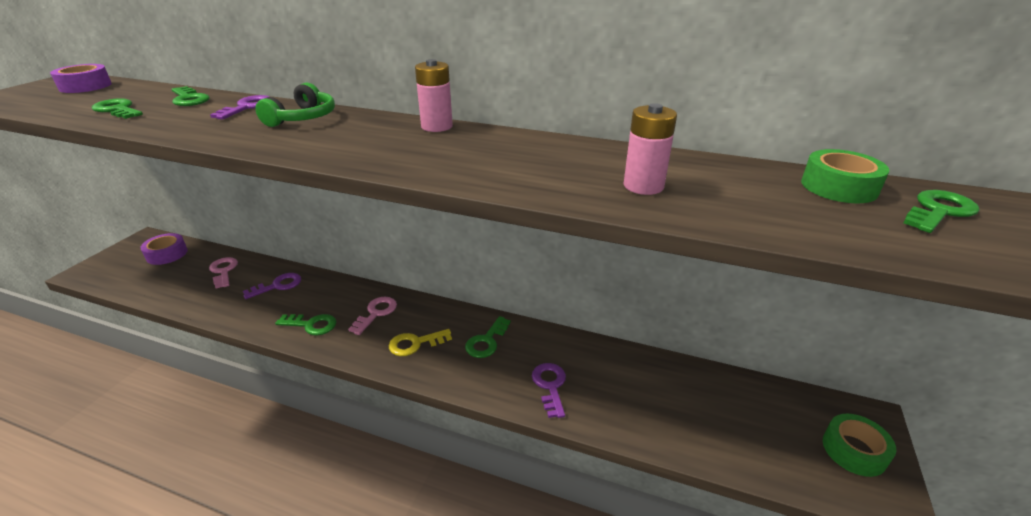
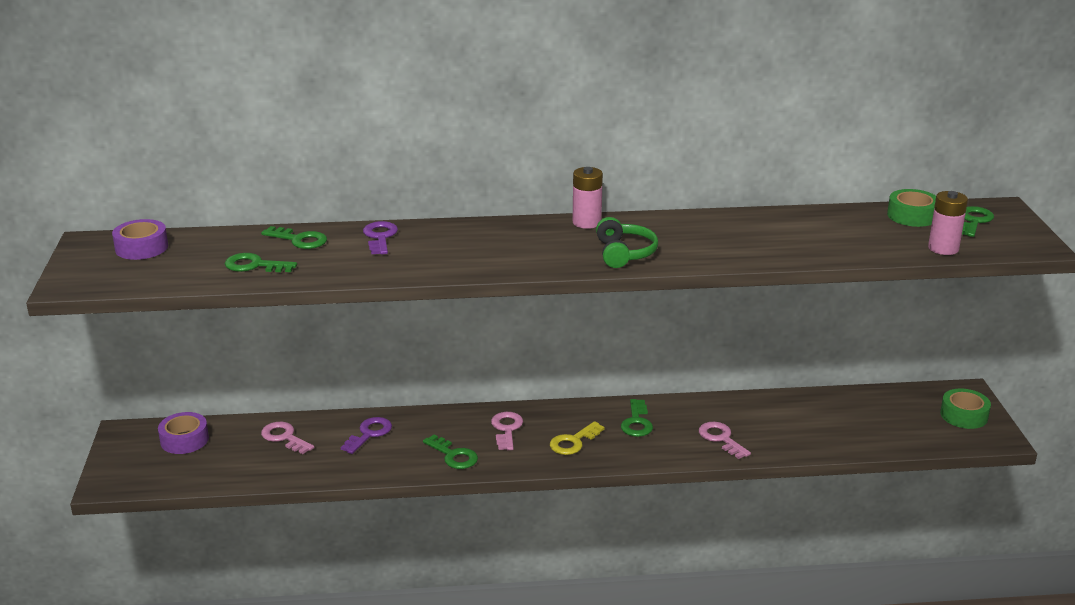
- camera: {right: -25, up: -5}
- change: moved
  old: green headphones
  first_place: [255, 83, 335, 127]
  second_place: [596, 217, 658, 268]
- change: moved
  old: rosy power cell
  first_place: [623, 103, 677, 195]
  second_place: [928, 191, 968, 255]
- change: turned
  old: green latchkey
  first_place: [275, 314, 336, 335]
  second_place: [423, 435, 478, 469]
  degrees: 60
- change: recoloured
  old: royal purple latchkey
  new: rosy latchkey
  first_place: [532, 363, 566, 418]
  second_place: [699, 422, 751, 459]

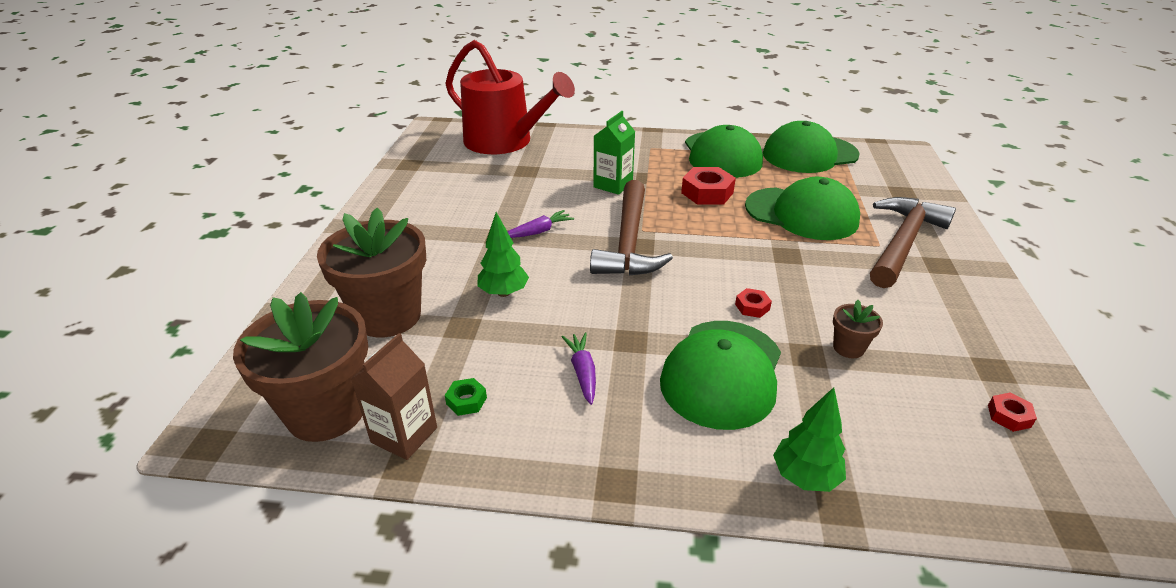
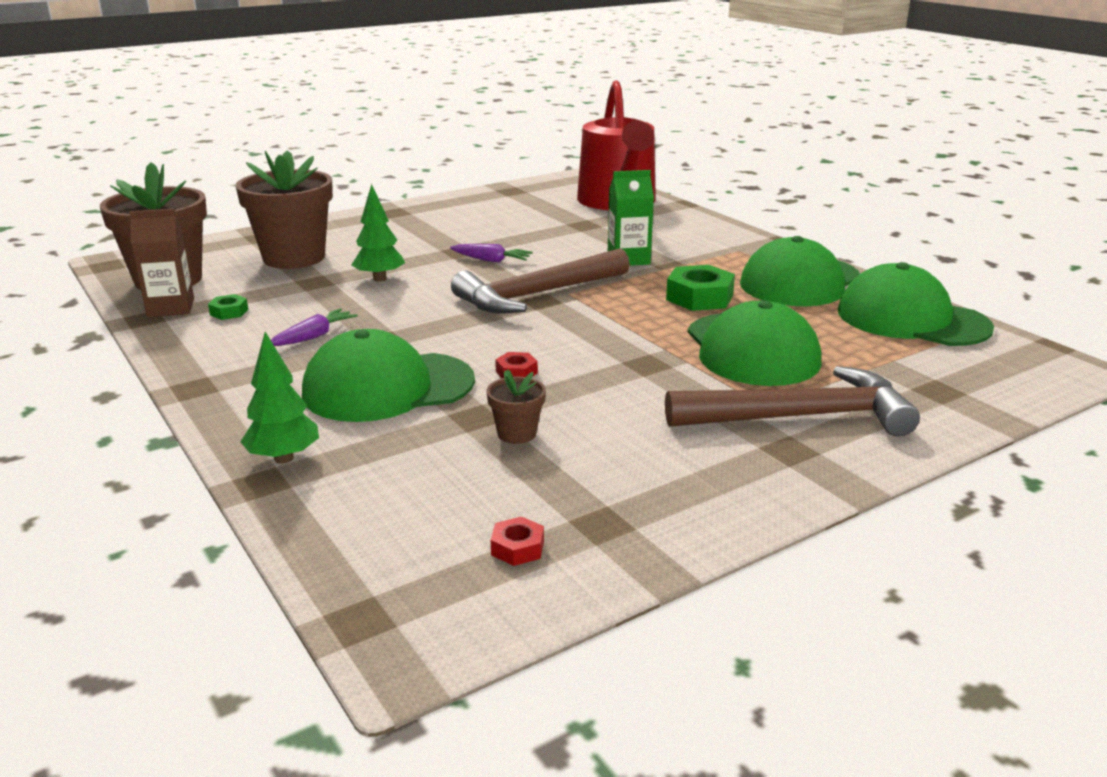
- camera: {right: 50, up: -10}
- change: recoloured
  old: scarlet nut
  new: green nut
  first_place: [681, 167, 736, 205]
  second_place: [666, 265, 735, 311]

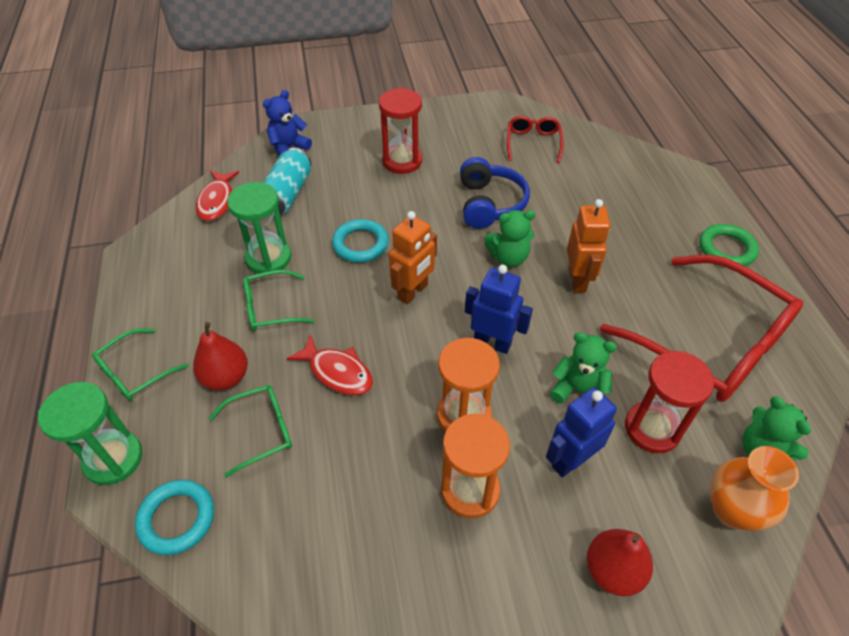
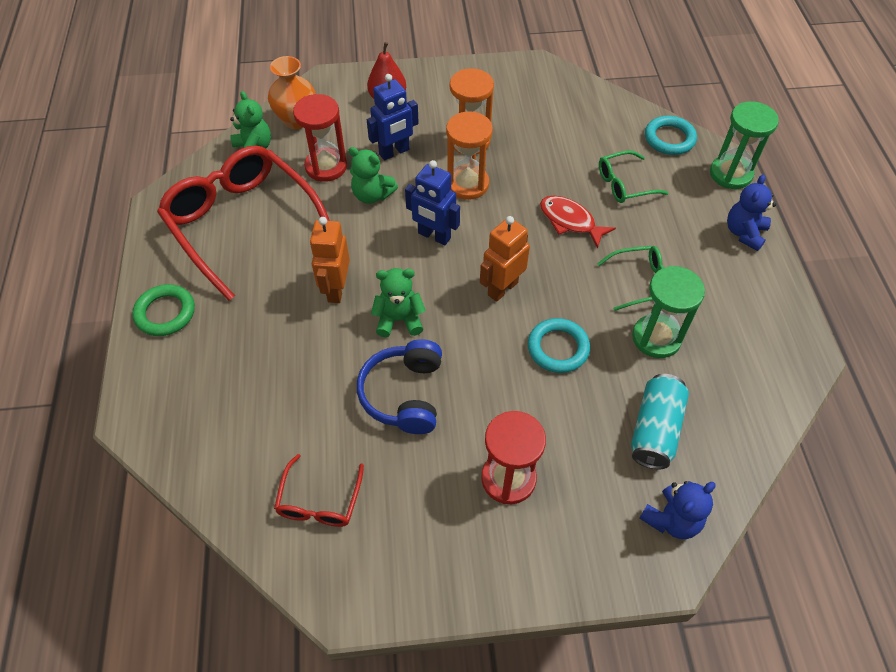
- camera: {right: -175, up: 5}
- change: removed
  old: scarlet fish
  first_place: [196, 170, 239, 221]
- change: removed
  old: scarlet pear
  first_place: [193, 322, 248, 390]
- change: replaced
  old: green eyeglasses
  new: royal blue teddy
  first_place: [92, 328, 189, 401]
  second_place: [727, 175, 776, 251]

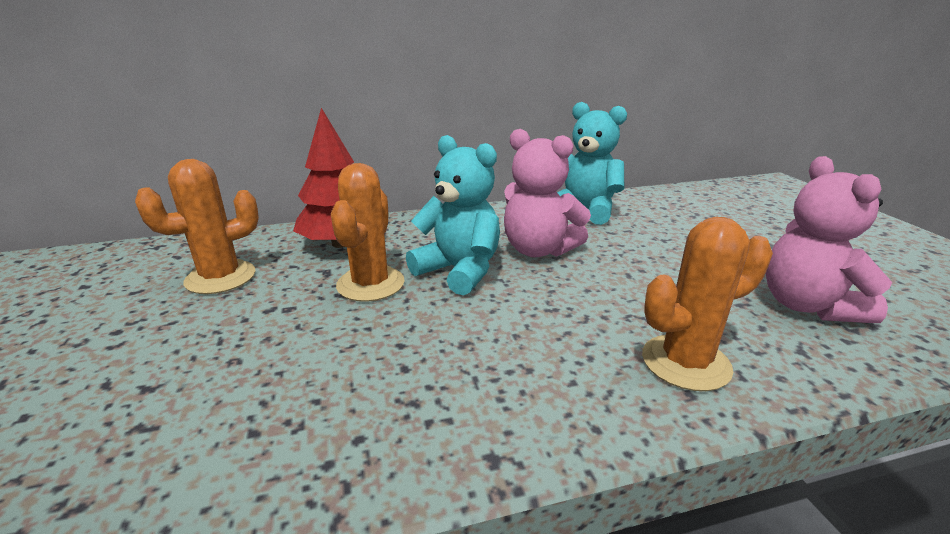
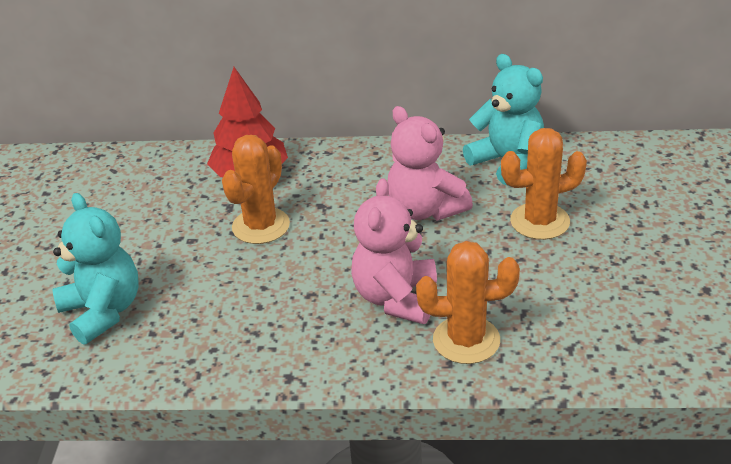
- camera: {right: 20, up: 10}
- change: moved
  old: aqua teddy
  first_place: [406, 135, 500, 295]
  second_place: [52, 193, 138, 345]
- change: moved
  old: rosy teddy
  first_place: [766, 156, 892, 323]
  second_place: [351, 178, 437, 324]
- change: moved
  old: bright orange prickly plant
  first_place: [135, 159, 259, 294]
  second_place: [501, 128, 587, 240]

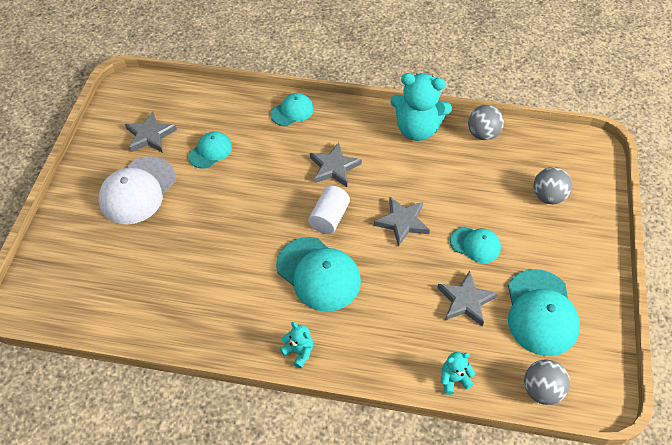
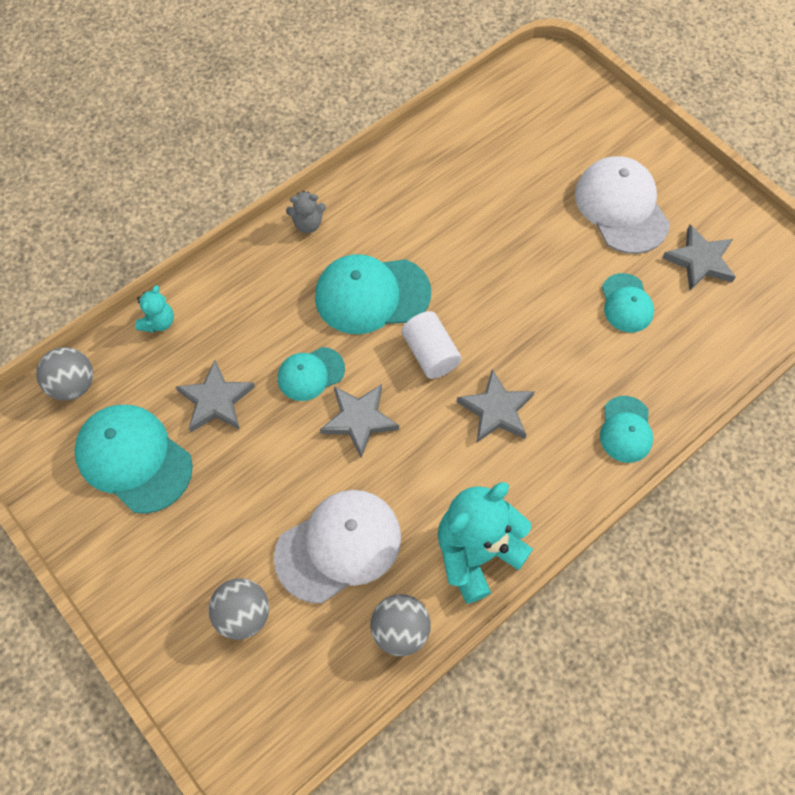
- camera: {right: 130, up: 10}
- change: moved
  old: aqua baseball cap
  first_place: [450, 226, 501, 263]
  second_place: [278, 347, 345, 401]
- change: recoloured
  old: aqua teddy
  new: gray teddy
  first_place: [280, 322, 313, 368]
  second_place: [286, 191, 326, 233]
- change: added
  new: white baseball cap
  second_place: [274, 490, 401, 603]

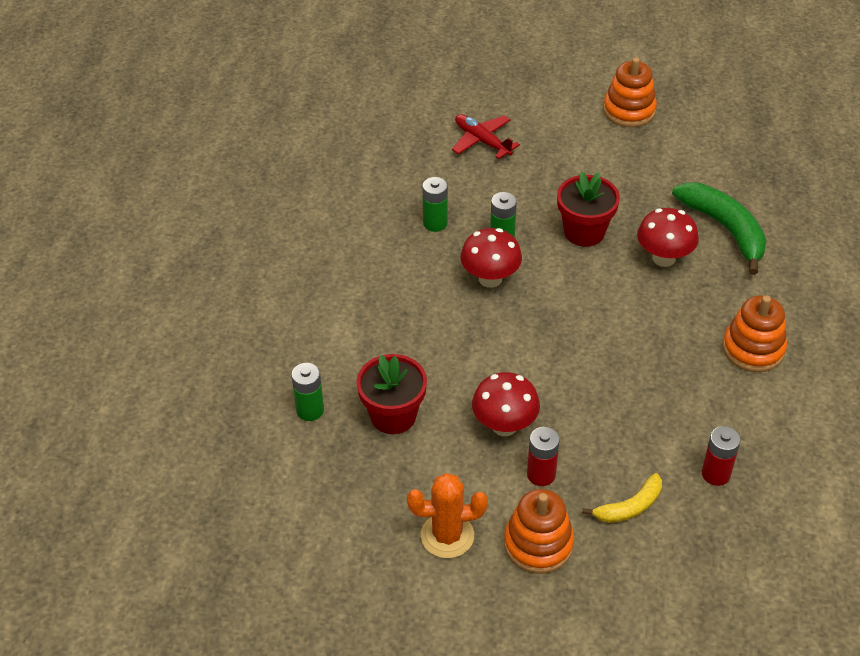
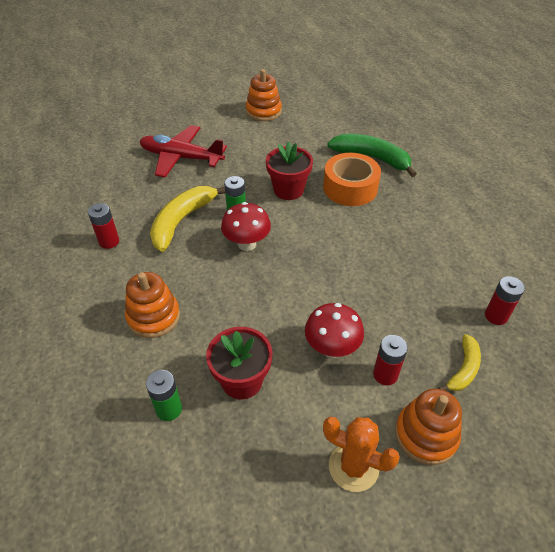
- camera: {right: -30, up: 0}
- change: resized
  old: scarlet toy plane
  first_place: [452, 114, 520, 159]
  second_place: [139, 125, 227, 178]
  factor: 1.56
- change: replaced
  old: green power cell
  new: yellow banana fruit
  first_place: [422, 177, 448, 232]
  second_place: [150, 186, 225, 252]
- change: replaced
  old: scarlet toadstool
  new: bright orange roll of tape
  first_place: [637, 208, 699, 267]
  second_place: [323, 153, 381, 206]
- change: moved
  old: bright orange stacking toy
  first_place: [723, 296, 787, 372]
  second_place: [125, 272, 180, 338]
- change: turned
  old: bright orange prickly plant
  first_place: [407, 473, 488, 558]
  second_place: [323, 417, 400, 492]
  degrees: 60
- change: added
  new: scarlet power cell
  second_place: [88, 203, 119, 249]

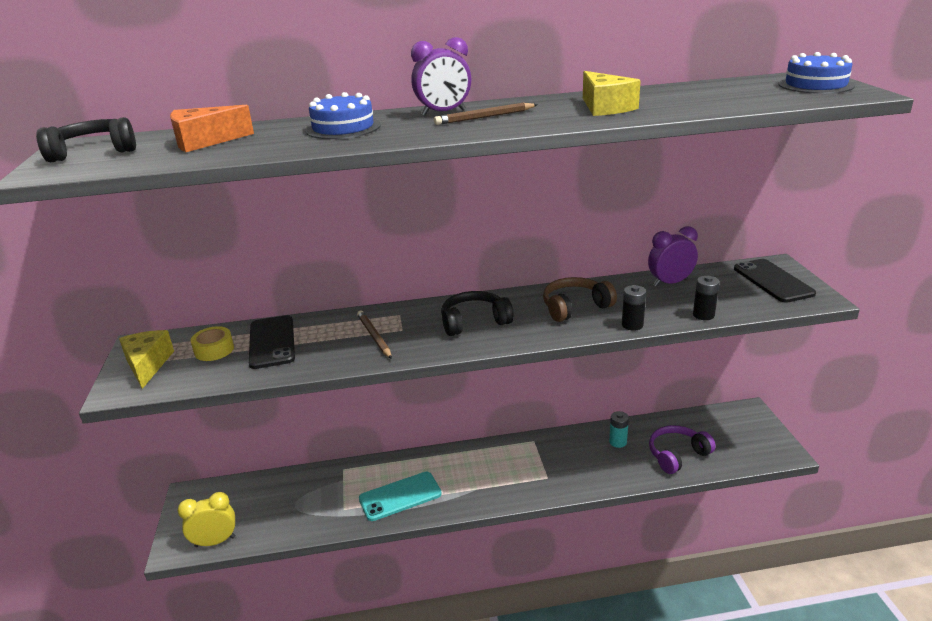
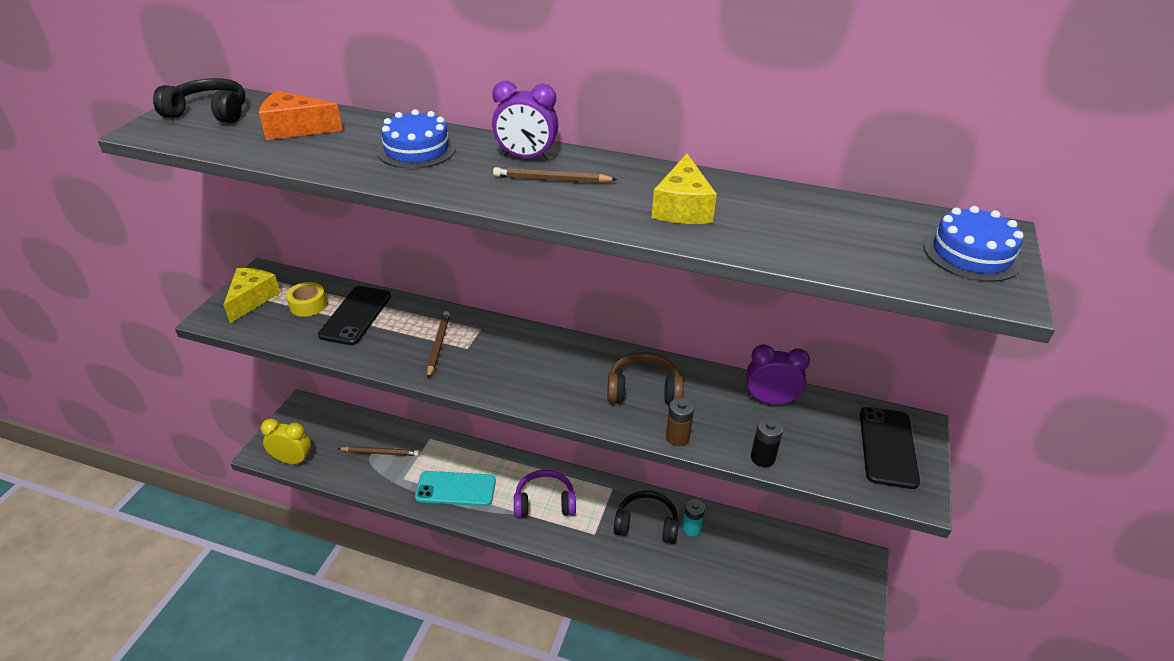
- camera: {right: 25, up: 10}
- change: recoloured
  old: jet-black power cell
  new: russet power cell
  first_place: [622, 285, 646, 331]
  second_place: [666, 398, 694, 446]
- change: moved
  old: jet-black headphones
  first_place: [441, 291, 514, 336]
  second_place: [614, 491, 679, 544]
- change: moved
  old: royal purple headphones
  first_place: [649, 425, 716, 474]
  second_place: [514, 470, 576, 518]
- change: added
  new: russet pencil
  second_place: [338, 446, 419, 456]

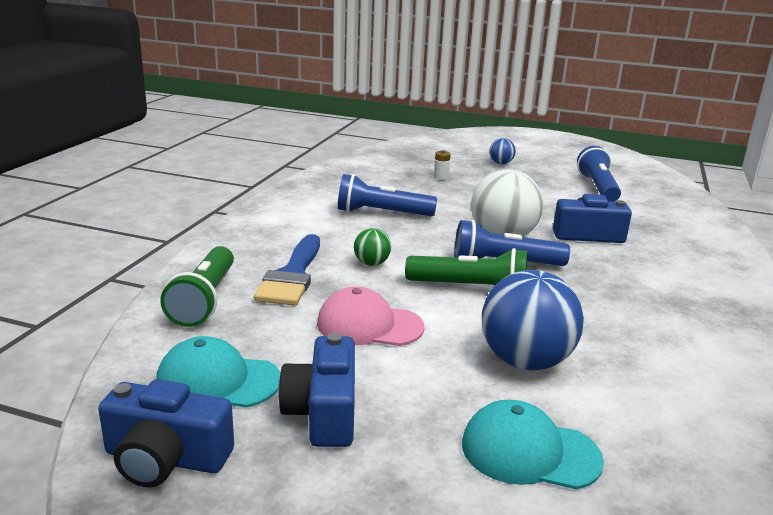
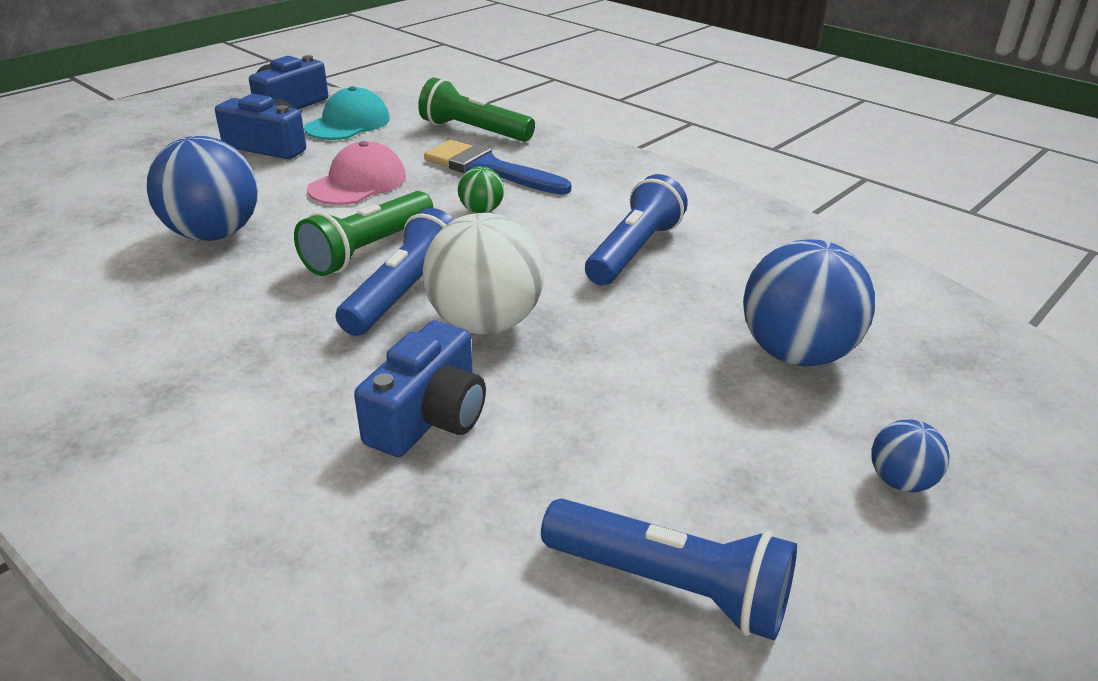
- camera: {right: 115, up: 10}
- change: replaced
  old: white power cell
  new: royal blue sphere
  first_place: [434, 150, 451, 180]
  second_place: [743, 240, 875, 366]
- change: removed
  old: aqua baseball cap
  first_place: [462, 400, 604, 490]

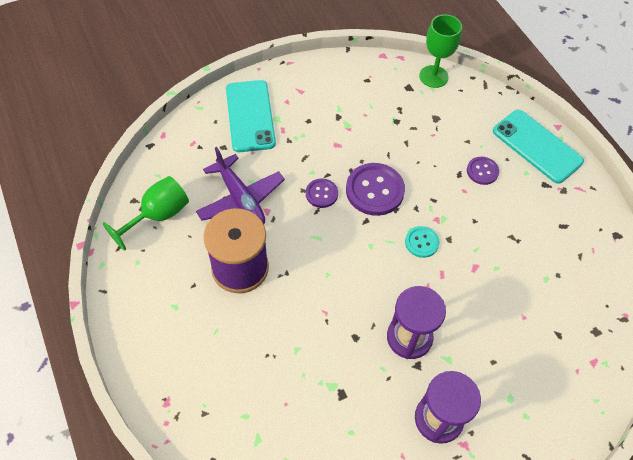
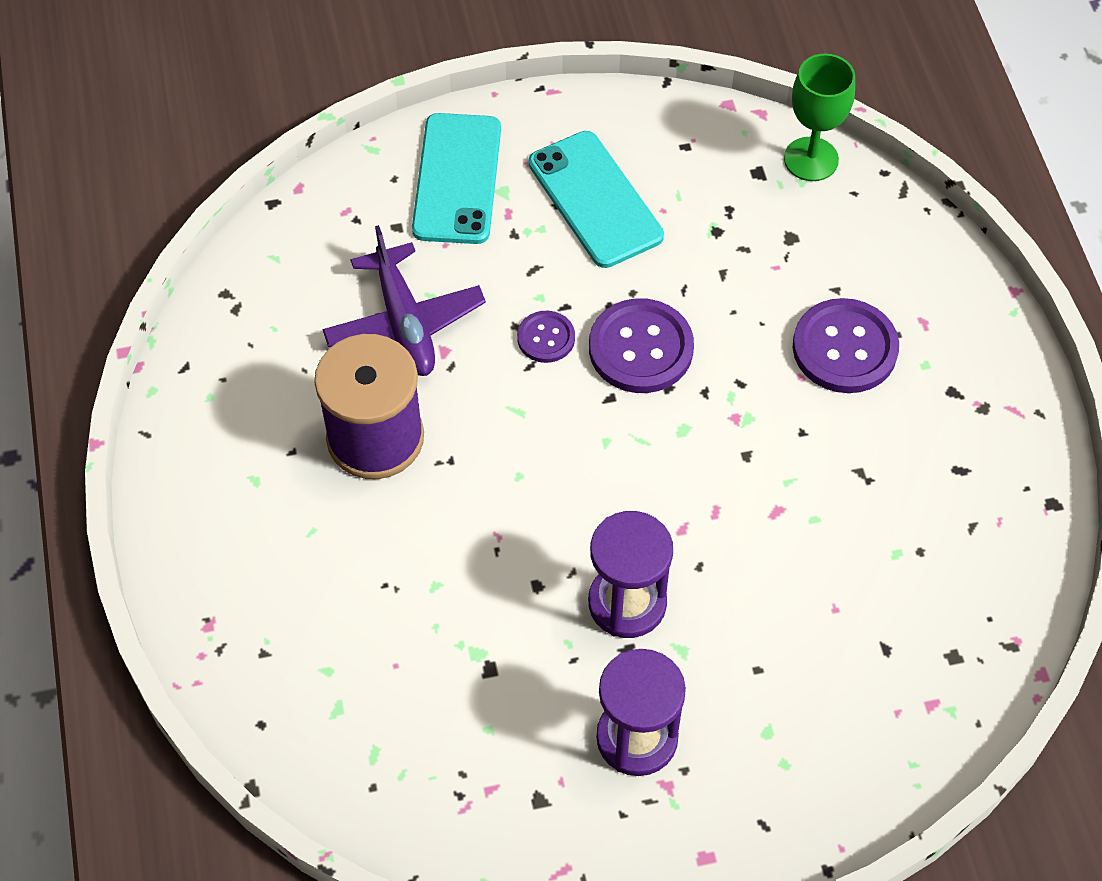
- camera: {right: 15, up: 0}
- change: moved
  old: aqua mobile phone
  first_place: [493, 110, 584, 184]
  second_place: [529, 131, 664, 268]
- change: resized
  old: royal purple shirt button
  first_place: [467, 157, 499, 185]
  second_place: [793, 298, 899, 393]
  factor: 1.81
- change: removed
  old: green chalice
  first_place: [103, 176, 189, 251]
- change: removed
  old: aqua shirt button
  first_place: [405, 226, 439, 258]

